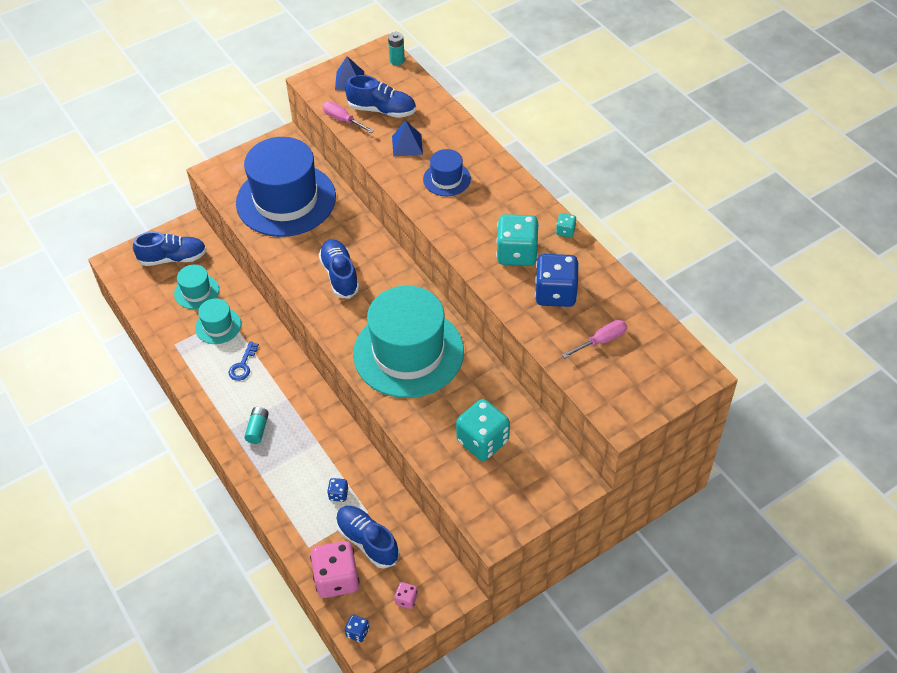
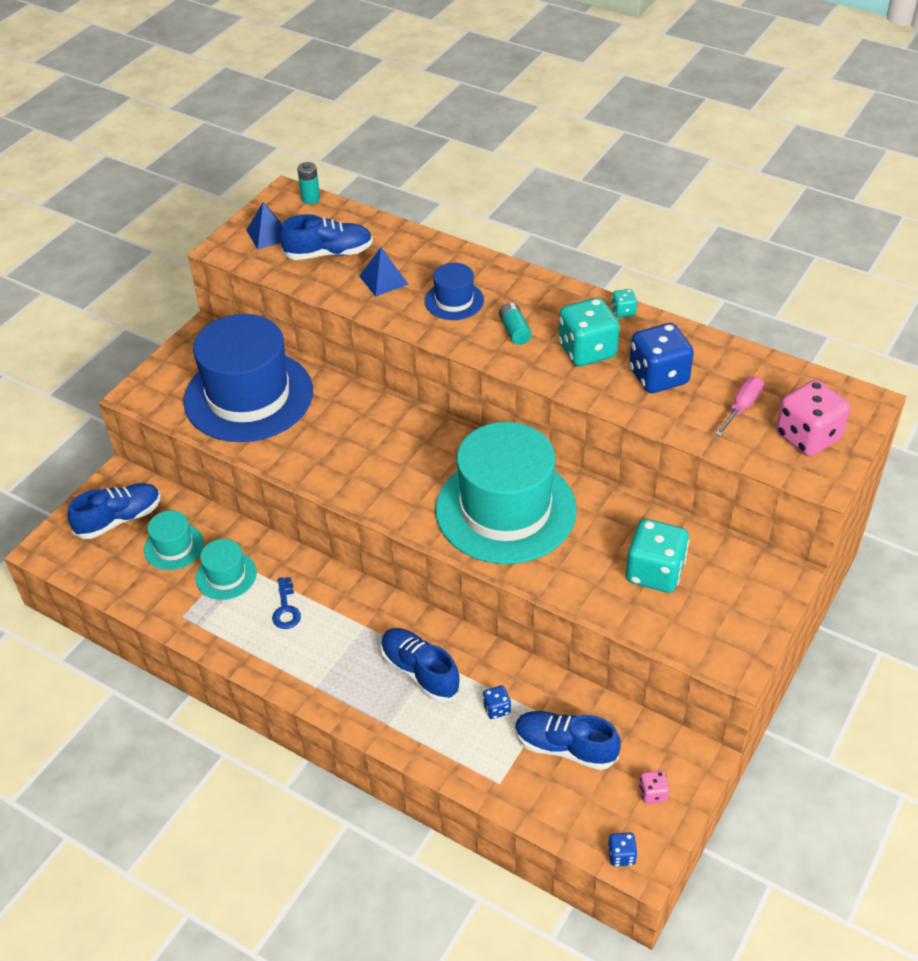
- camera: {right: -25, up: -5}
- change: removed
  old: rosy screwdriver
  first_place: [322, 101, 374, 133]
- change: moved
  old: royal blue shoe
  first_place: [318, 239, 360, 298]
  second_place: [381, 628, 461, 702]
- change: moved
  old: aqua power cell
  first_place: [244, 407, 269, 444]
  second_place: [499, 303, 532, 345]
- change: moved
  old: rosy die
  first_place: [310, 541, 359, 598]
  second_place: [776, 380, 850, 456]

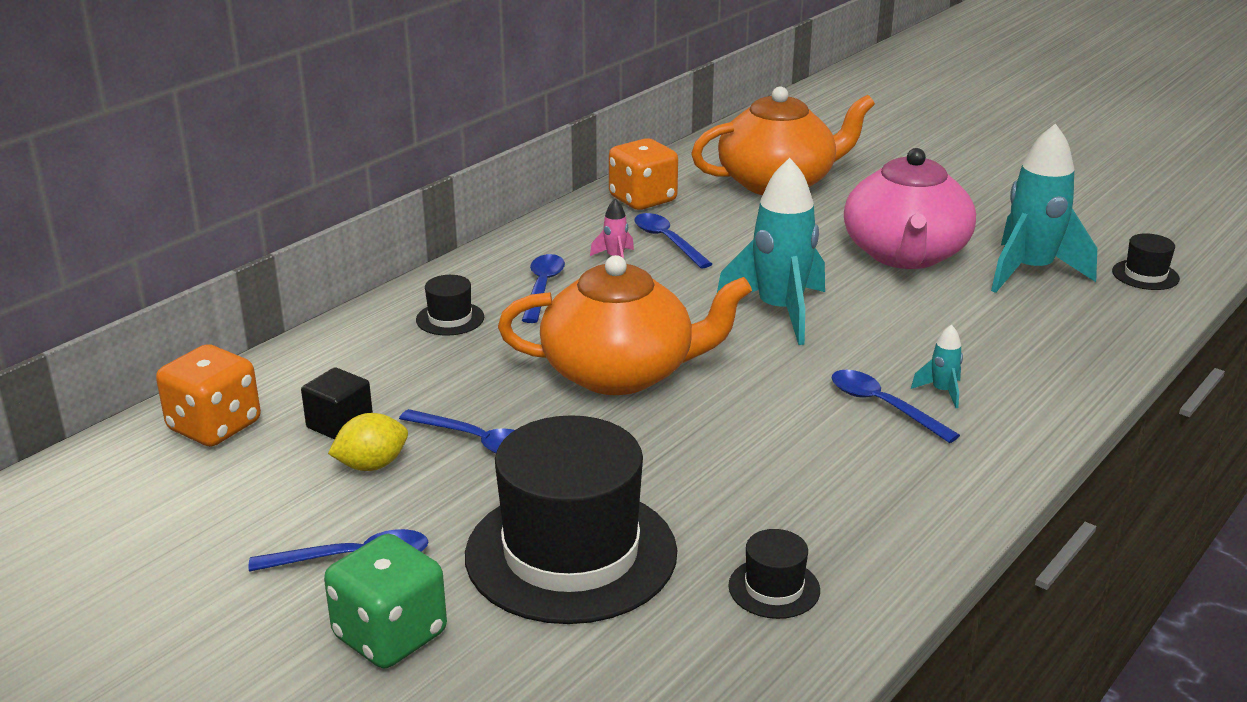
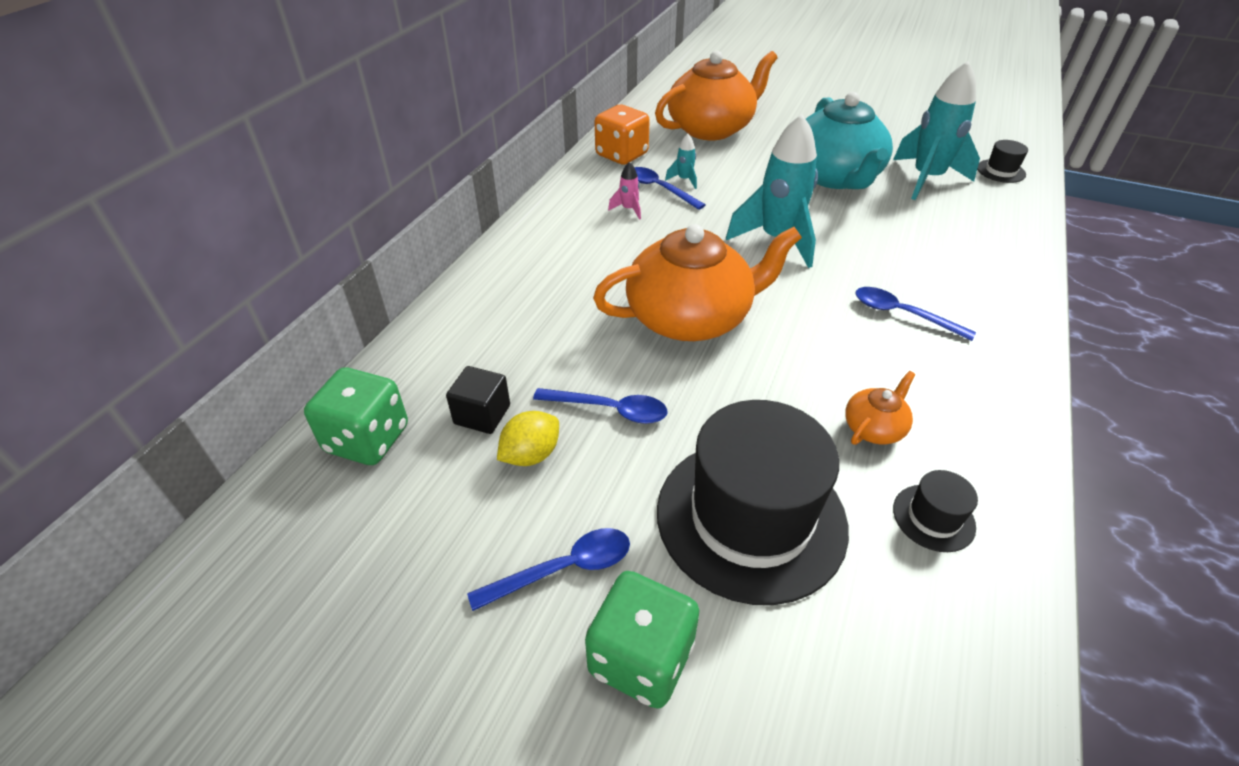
- camera: {right: -15, up: 15}
- change: recoloured
  old: rosy china teapot
  new: aqua china teapot
  first_place: [844, 148, 976, 269]
  second_place: [806, 92, 893, 189]
- change: removed
  old: royal blue tablespoon
  first_place: [522, 254, 565, 323]
- change: removed
  old: jet-black tall hat
  first_place: [416, 275, 484, 336]
- change: moved
  old: aqua spaceship
  first_place: [911, 324, 963, 408]
  second_place: [665, 134, 697, 189]
- change: recoloured
  old: bright orange die
  new: green die
  first_place: [156, 344, 261, 447]
  second_place: [304, 367, 408, 465]
- change: added
  new: bright orange china teapot
  second_place: [845, 371, 916, 445]

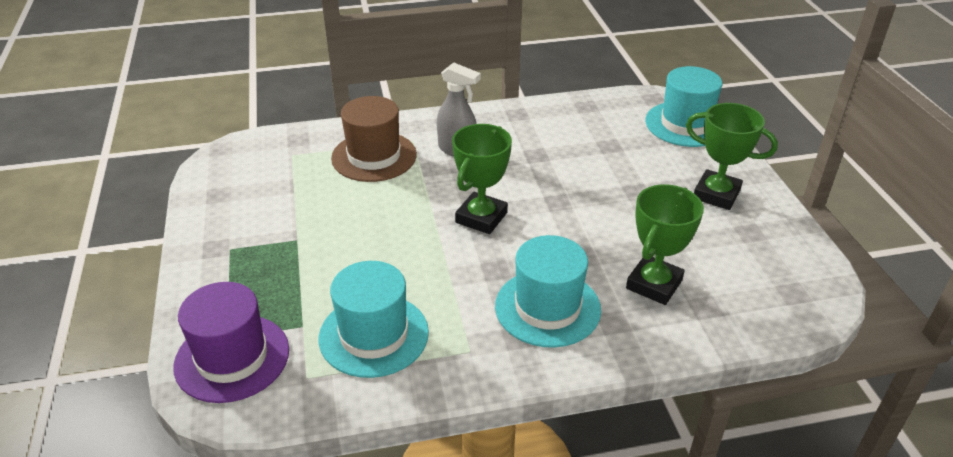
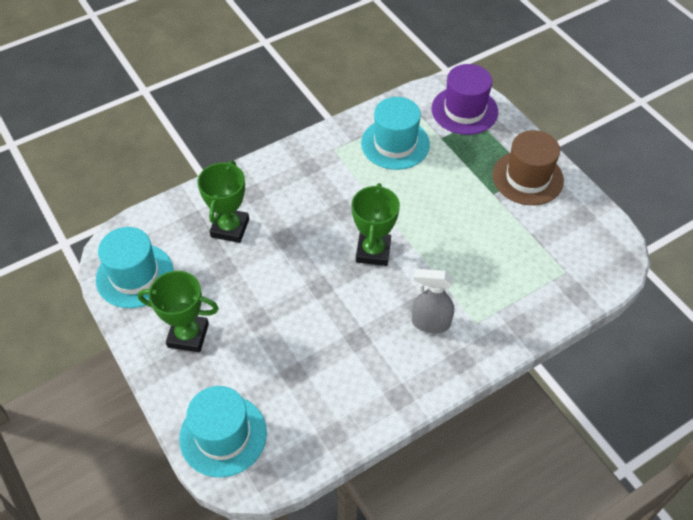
- camera: {right: 160, up: 15}
- change: moved
  old: russet tall hat
  first_place: [331, 96, 417, 182]
  second_place: [492, 130, 564, 205]
- change: moved
  old: aqua tall hat
  first_place: [495, 235, 601, 348]
  second_place: [96, 227, 174, 308]

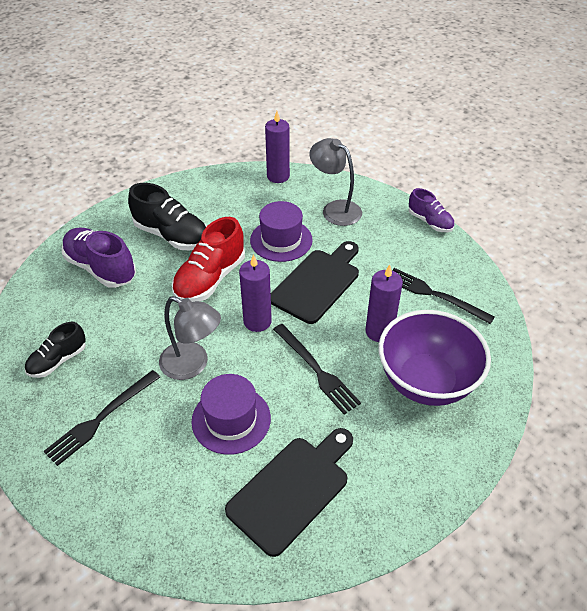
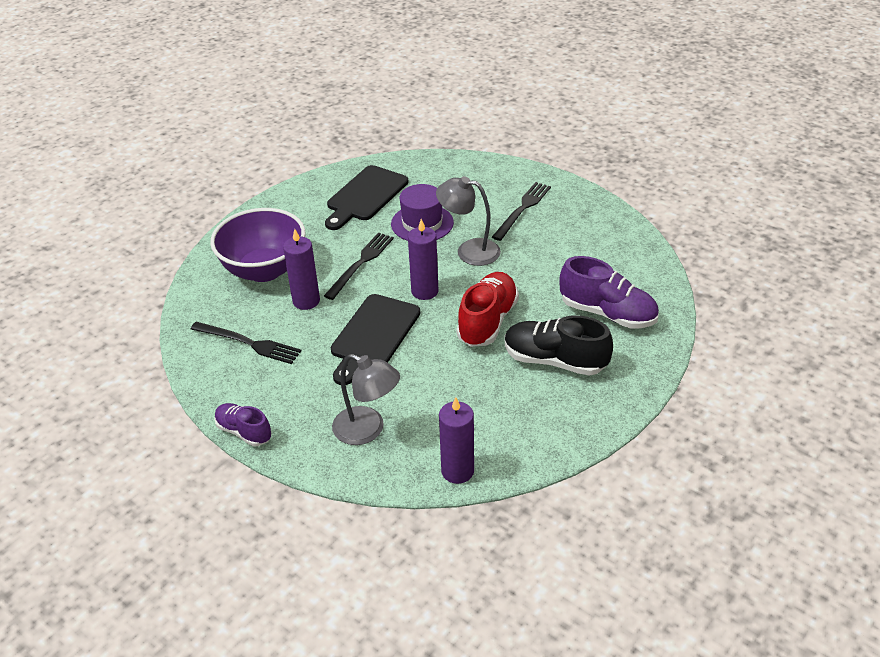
- camera: {right: 170, up: -5}
- change: removed
  old: royal purple tall hat
  first_place: [250, 201, 313, 262]
- change: removed
  old: jet-black shoe
  first_place: [25, 322, 86, 378]
- change: turned
  old: jet-black dinner fork
  first_place: [273, 324, 361, 414]
  second_place: [324, 232, 394, 300]
  degrees: 75

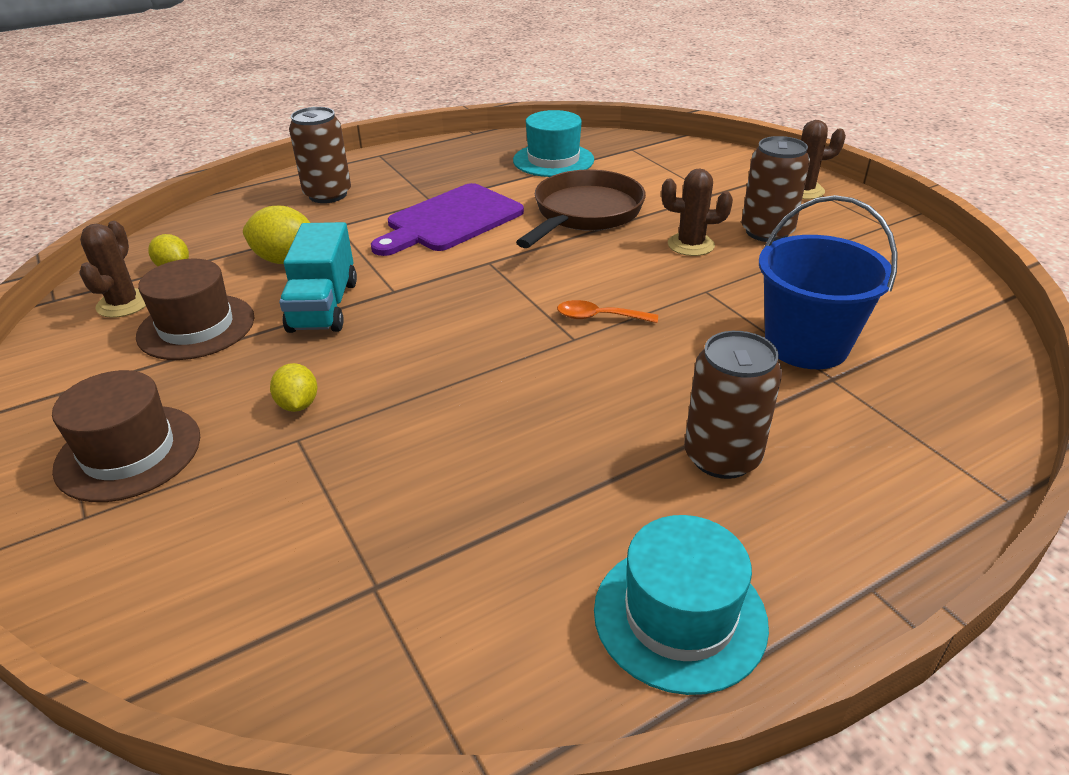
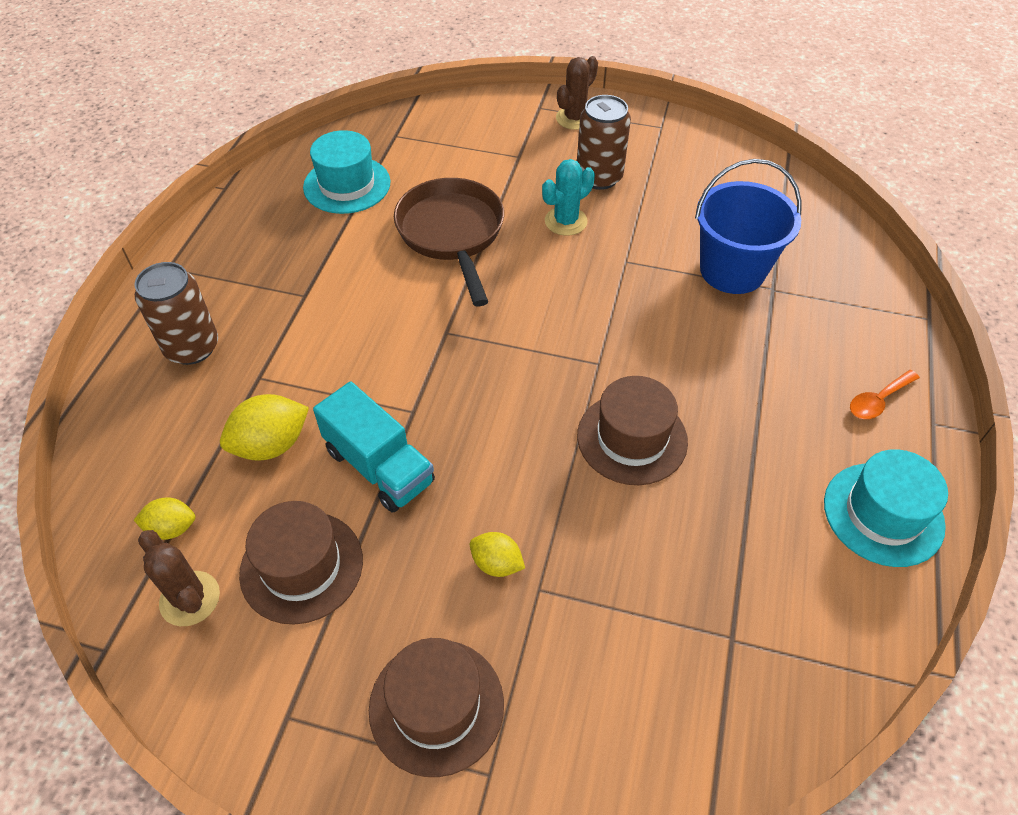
- camera: {right: -45, up: 15}
- change: recoloured
  old: russet prickly plant
  new: aqua prickly plant
  first_place: [662, 168, 733, 256]
  second_place: [542, 159, 595, 236]
- change: removed
  old: royal purple chopping board
  first_place: [371, 183, 524, 256]
- change: moved
  old: bright orange tablespoon
  first_place: [557, 300, 658, 323]
  second_place: [850, 370, 920, 419]
- change: removed
  old: russet can
  first_place: [684, 331, 782, 479]
- change: added
  new: russet tall hat
  second_place: [577, 376, 688, 485]

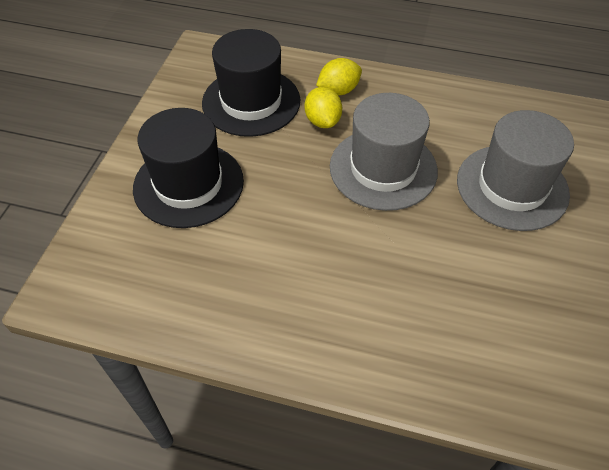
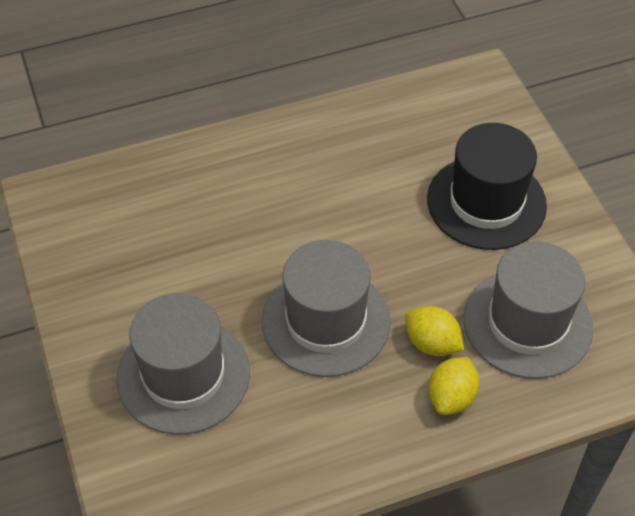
- camera: {right: 145, up: 0}
- change: recoloured
  old: jet-black tall hat
  new: gray tall hat
  first_place: [202, 29, 300, 137]
  second_place: [463, 242, 593, 379]

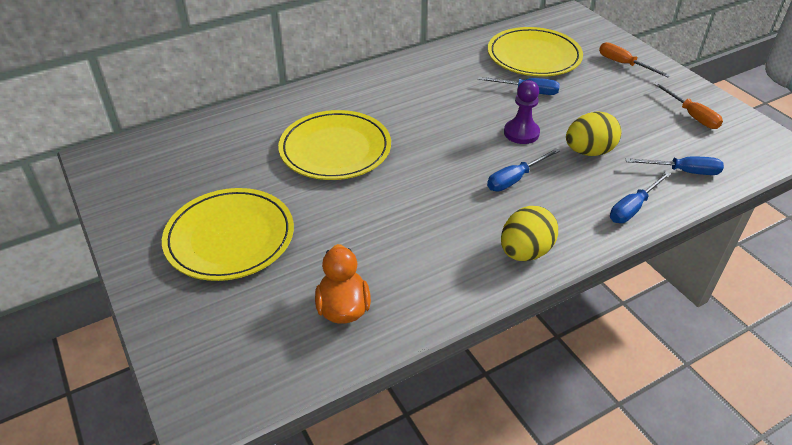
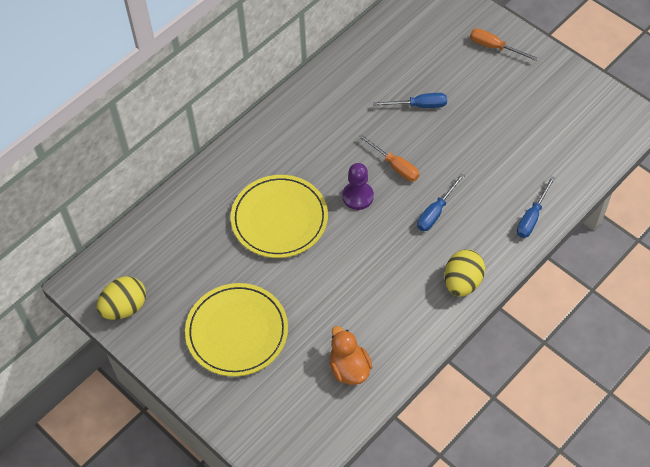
- camera: {right: -15, up: 15}
- change: removed
  old: yellow plate
  first_place: [488, 27, 583, 77]
- change: moved
  old: royal purple chess pawn
  first_place: [504, 80, 540, 144]
  second_place: [342, 163, 374, 210]
- change: moved
  old: bright orange screwdriver
  first_place: [654, 82, 723, 129]
  second_place: [359, 134, 419, 181]
- change: moved
  old: yellow egg shape
  first_place: [566, 111, 622, 156]
  second_place: [97, 276, 146, 320]
- change: removed
  old: royal blue screwdriver
  first_place: [626, 156, 724, 175]

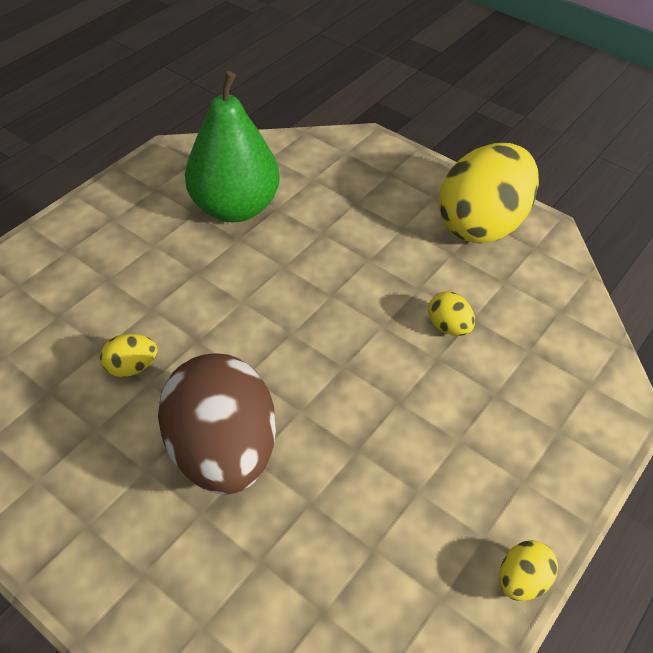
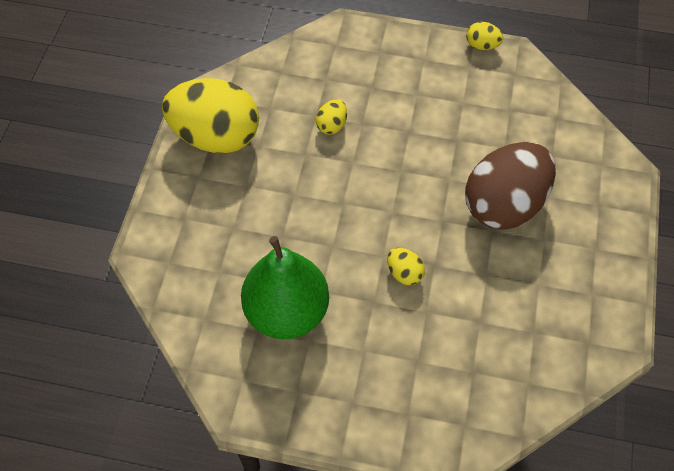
- camera: {right: -115, up: 10}
- change: moved
  old: yellow egg shape
  first_place: [100, 334, 157, 377]
  second_place: [387, 248, 425, 285]

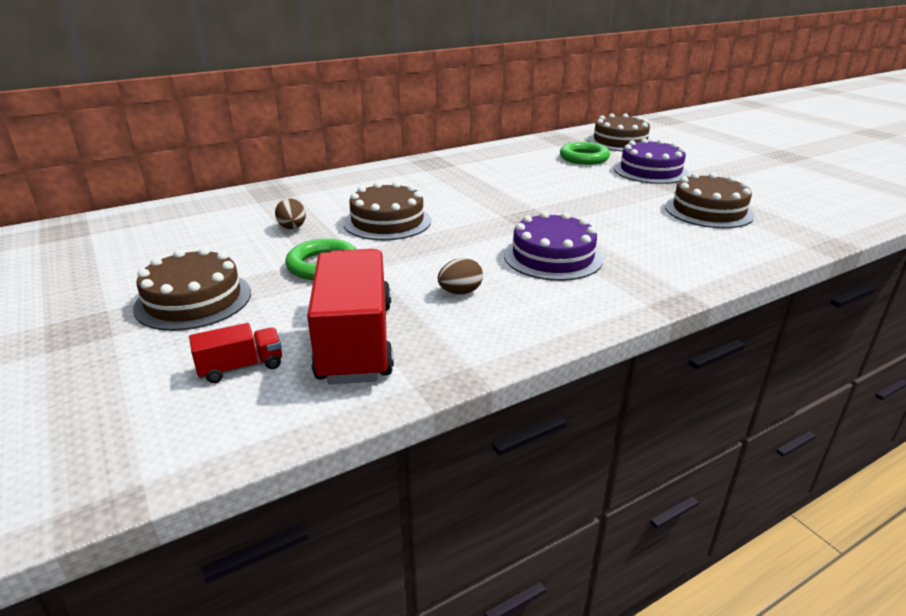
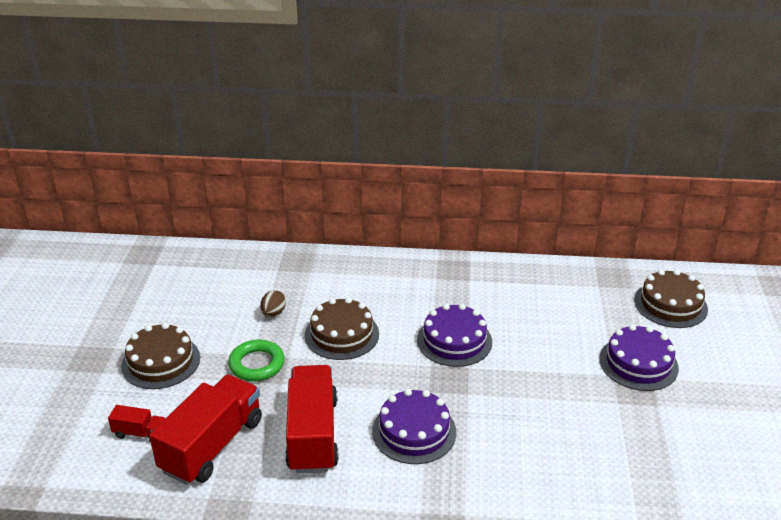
- camera: {right: 35, up: 5}
- change: removed
  old: green hoop
  first_place: [560, 142, 610, 165]
- change: removed
  old: russet cake
  first_place: [665, 173, 755, 228]
- change: replaced
  old: russet egg shape
  new: scarlet toy truck
  first_place: [438, 258, 483, 294]
  second_place: [285, 365, 339, 474]
- change: added
  new: royal purple cake
  second_place: [417, 304, 492, 367]

